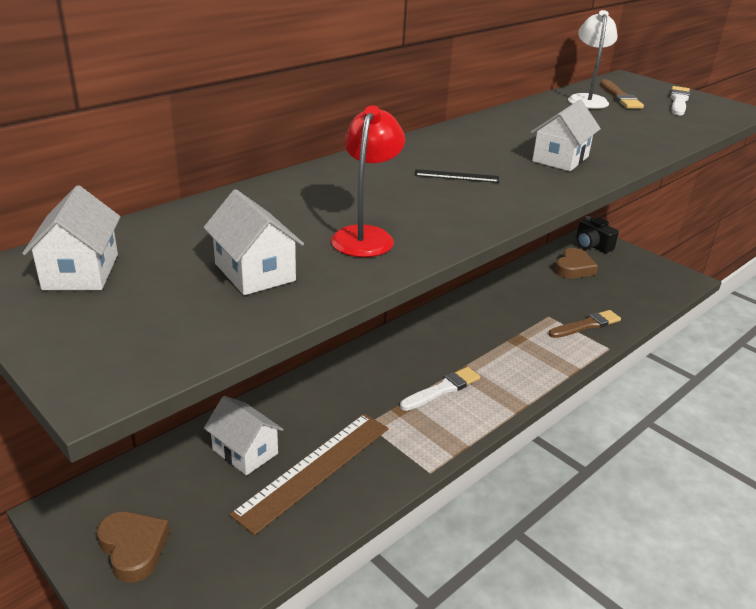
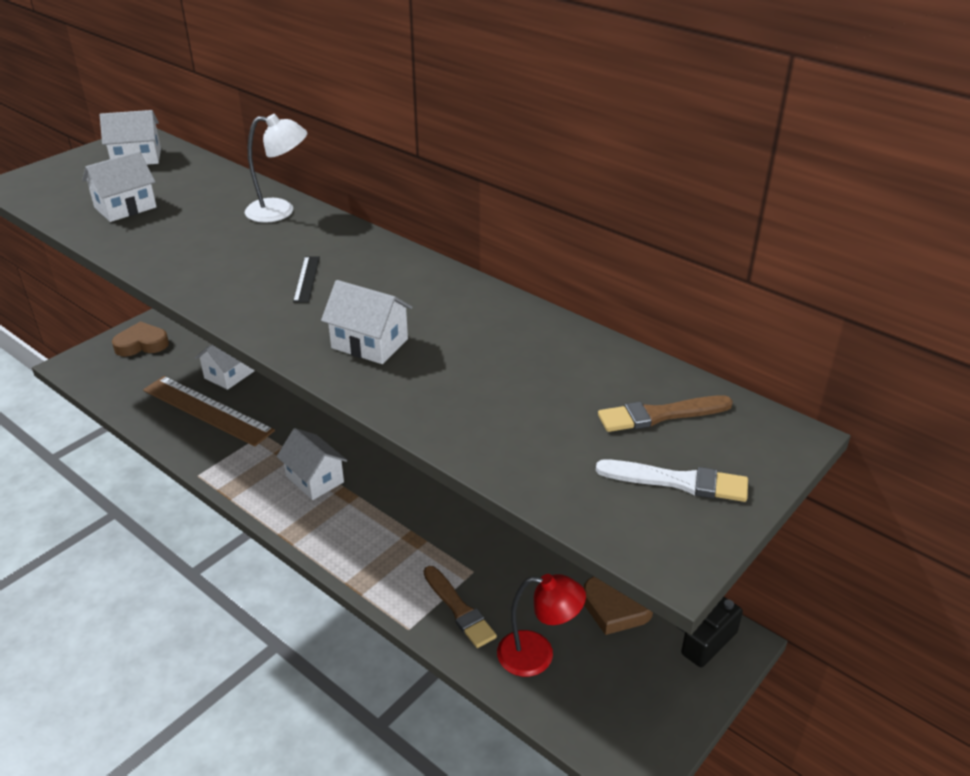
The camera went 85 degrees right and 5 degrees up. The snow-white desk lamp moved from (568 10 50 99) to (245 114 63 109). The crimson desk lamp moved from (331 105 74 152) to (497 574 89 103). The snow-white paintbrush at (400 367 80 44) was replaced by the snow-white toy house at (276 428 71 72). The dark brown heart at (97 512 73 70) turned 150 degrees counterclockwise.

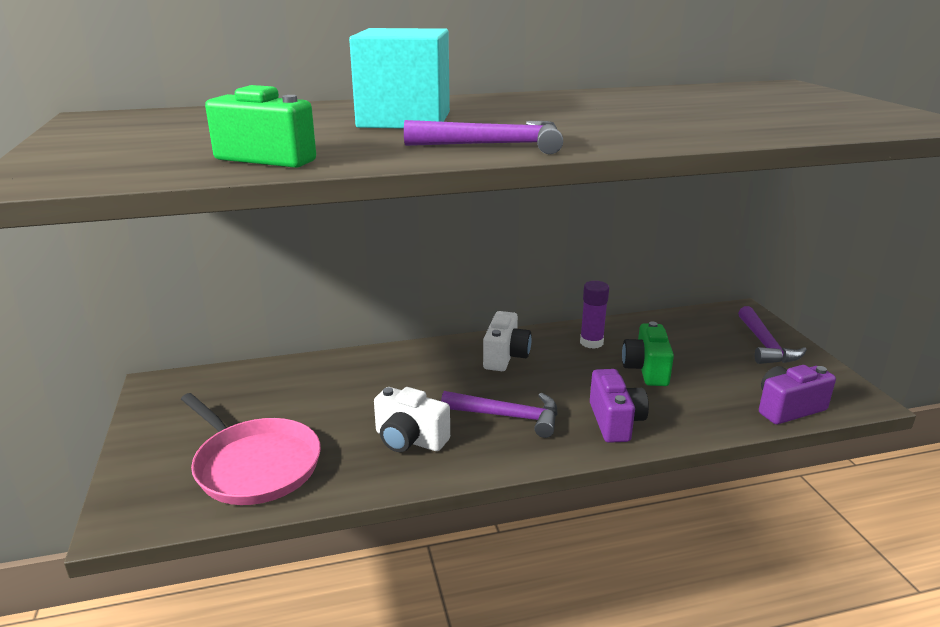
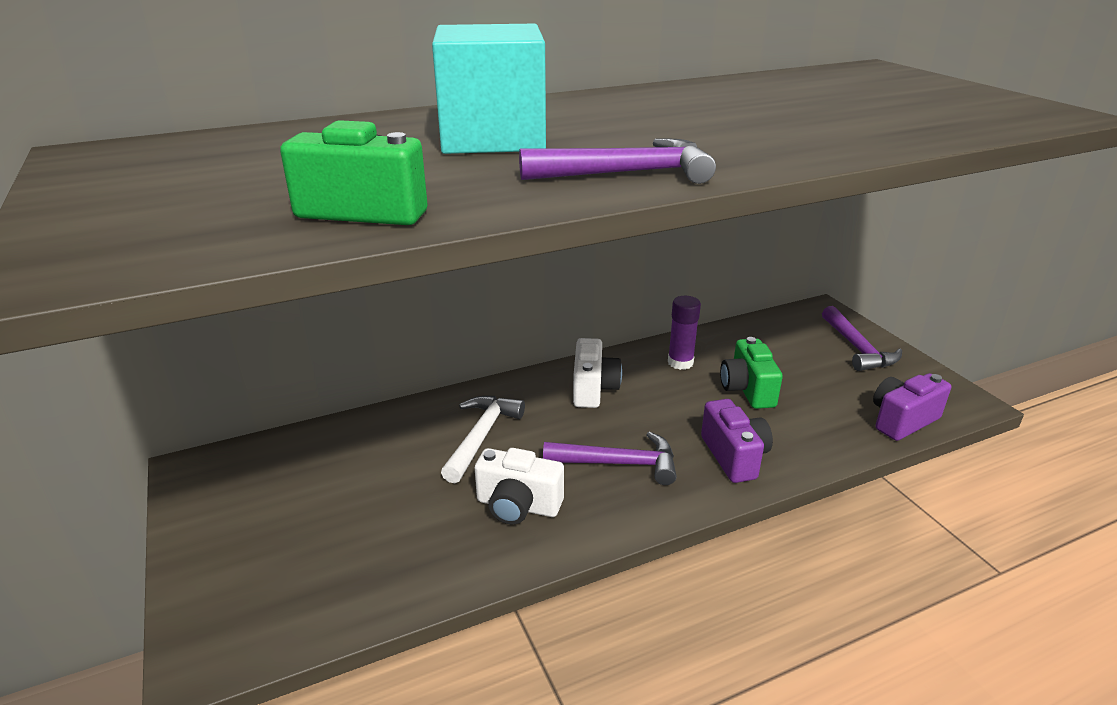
The camera went 10 degrees left and 5 degrees up. The rose-pink pan at (181 393 140 112) disappeared. The snow-white carpenter's hammer at (441 396 84 87) appeared.

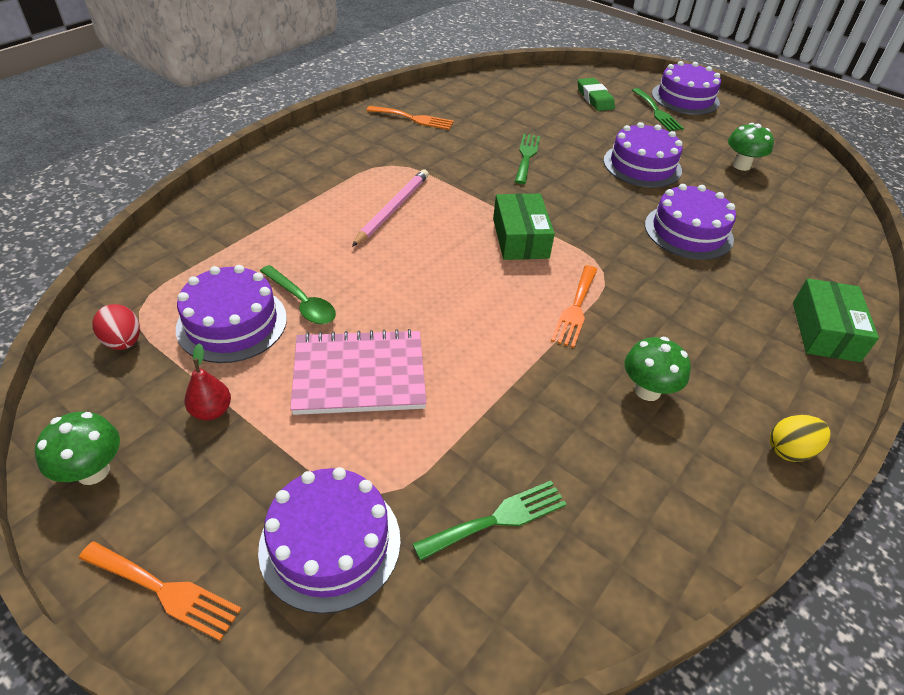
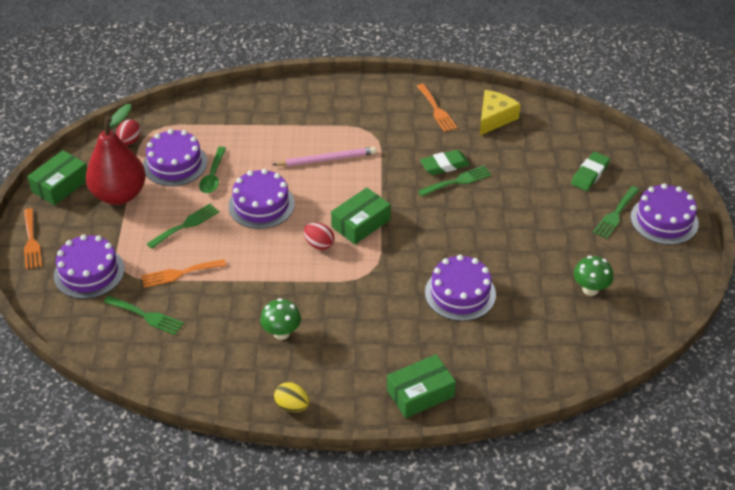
The camera went 55 degrees right and 0 degrees up. The purple layer cake moved from (603 122 80 66) to (228 169 67 60). The orange table fork moved from (551 265 46 83) to (141 259 85 29). The rose-pink notebook at (290 329 137 86) was replaced by the emerald table fork at (147 204 72 45). The crimson toy pear at (184 343 47 77) changed to 2.48 times the size. The emerald fungus at (35 412 85 73) was replaced by the emerald parcel at (27 150 60 56). The bright yellow cheese at (480 90 41 45) appeared. The emerald gum eraser at (420 150 50 25) appeared. The crimson toy egg at (303 223 31 27) appeared.

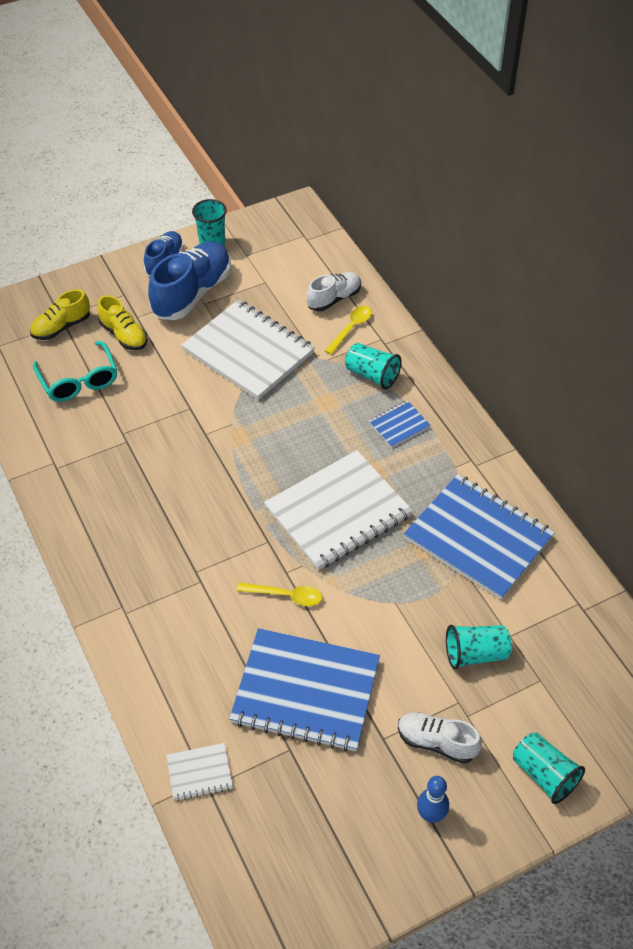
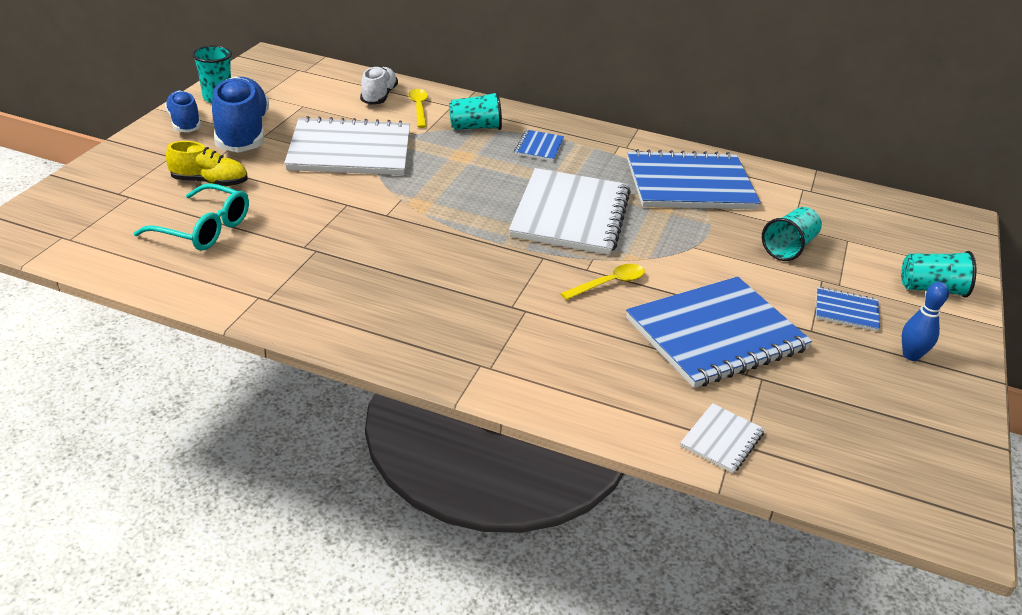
The camera went 45 degrees left and 15 degrees down. The bright yellow shoe at (30 289 60 51) disappeared. The snow-white shoe at (398 712 84 52) was replaced by the blue notebook at (816 287 64 44).

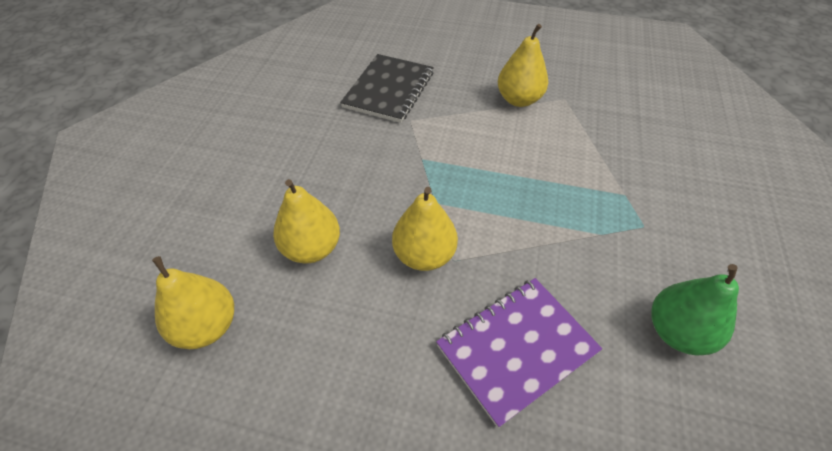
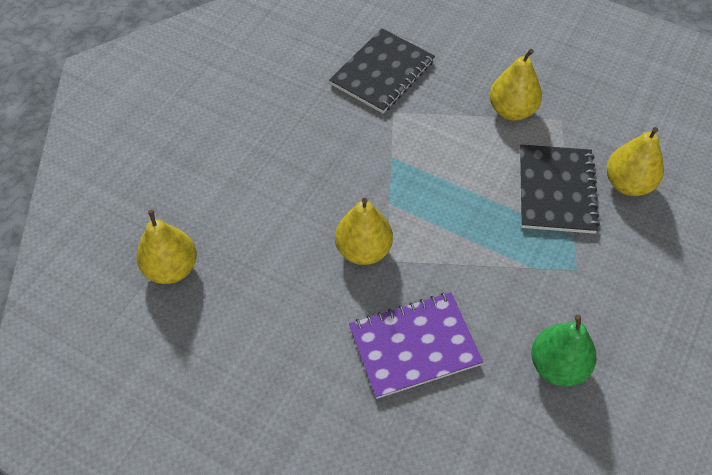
The camera went 15 degrees right and 5 degrees up. The bright yellow toy pear moved from (273 179 67 84) to (606 127 58 69). The black notebook at (520 145 80 89) appeared.

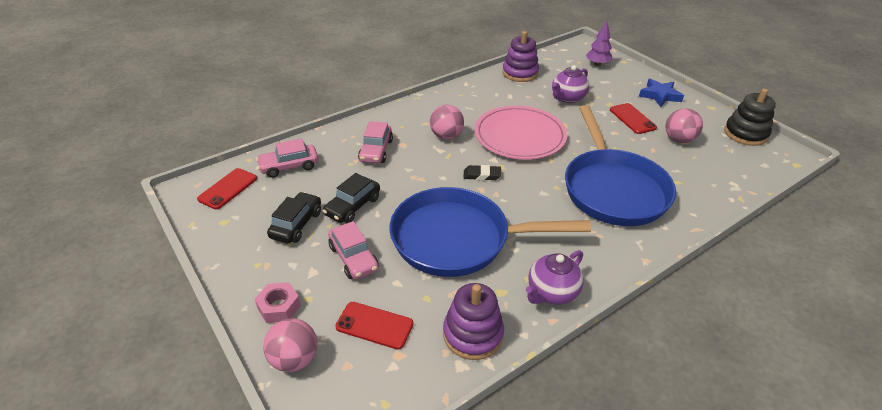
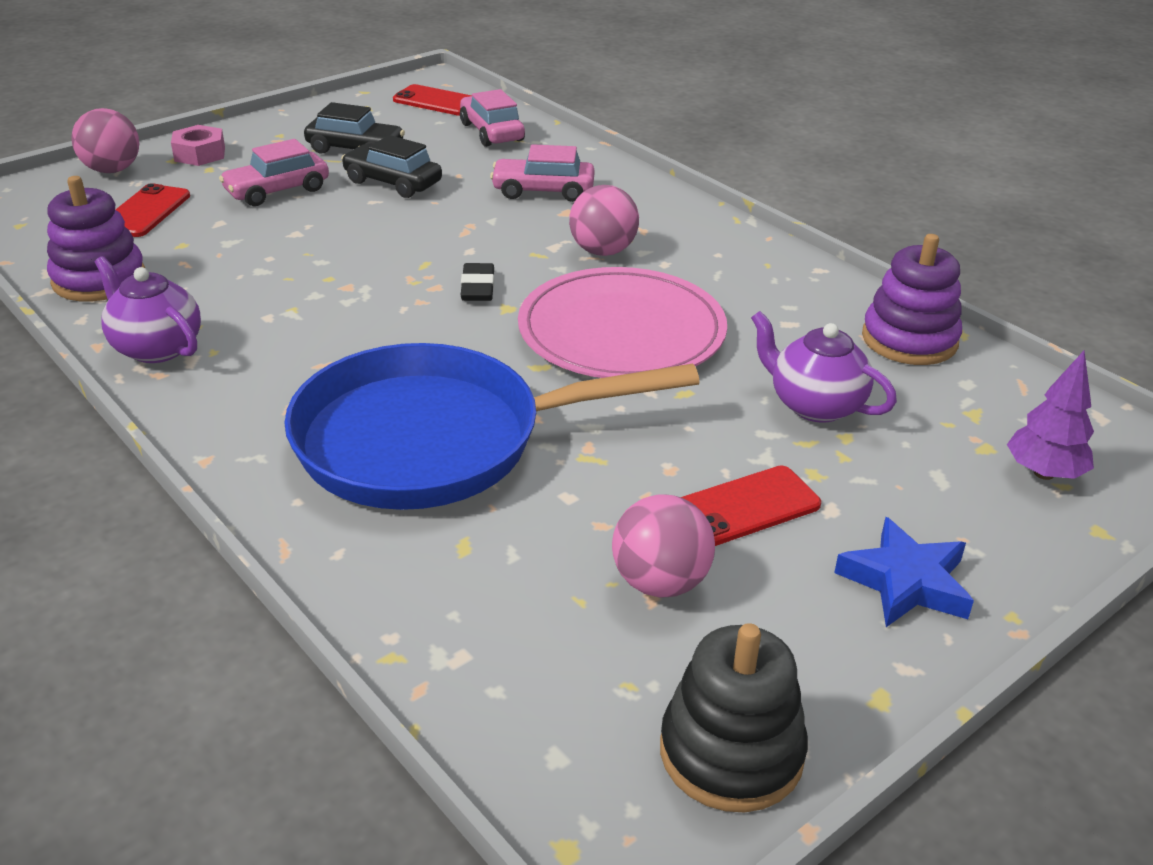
The camera went 85 degrees right and 5 degrees down. The blue pan at (389 187 202 90) disappeared.

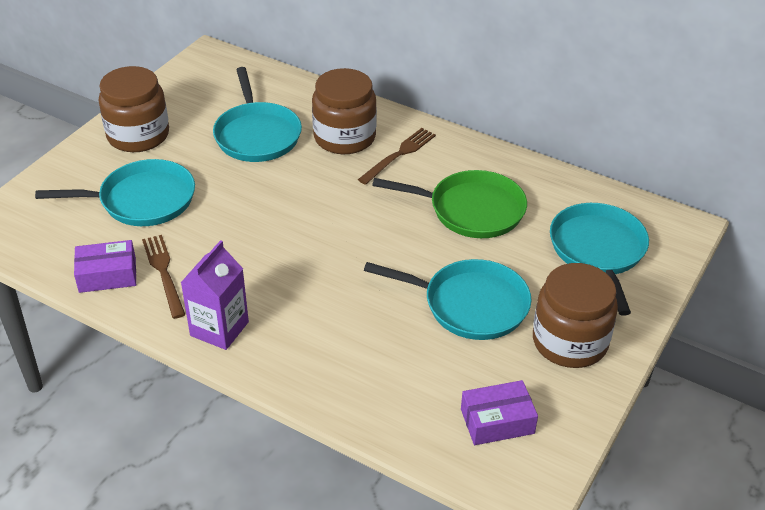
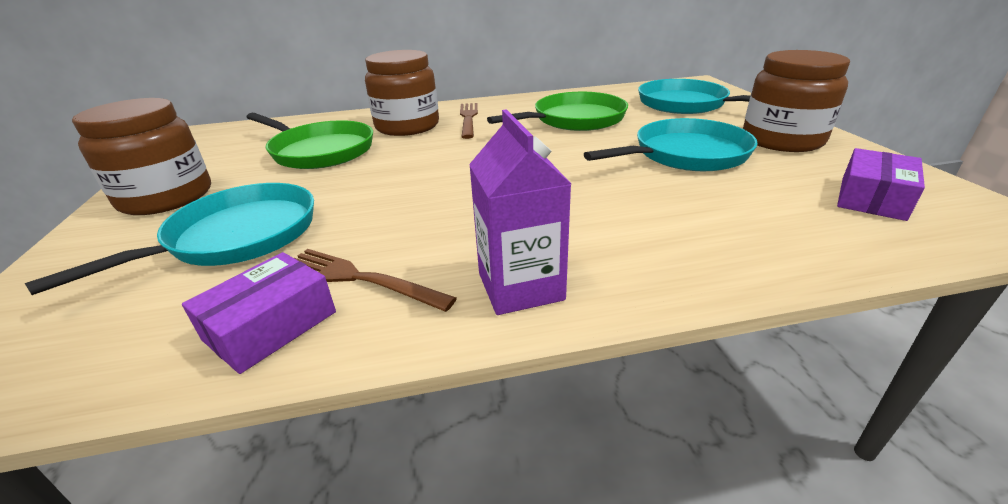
The camera went 40 degrees left and 10 degrees down. The aqua pan at (213 67 89 95) became the emerald pan at (247 113 126 56).

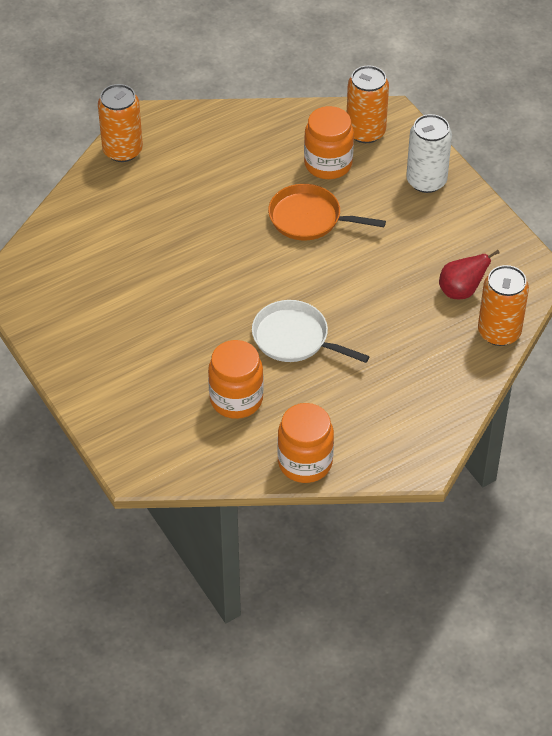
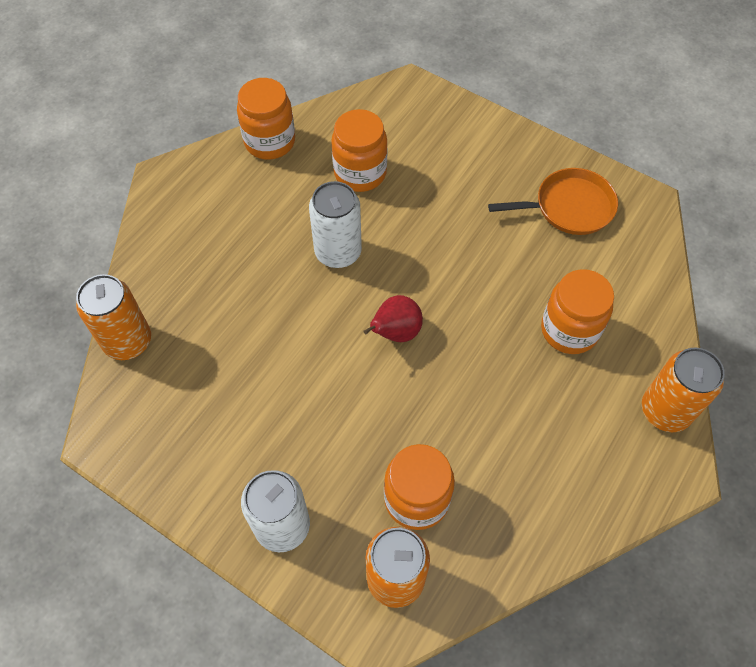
The camera went 155 degrees right and 10 degrees up. The orange pan moved from (268 184 118 56) to (488 168 130 67). The crimson toy pear moved from (439 250 61 49) to (363 295 60 47). The snow-white pan at (252 300 118 63) was replaced by the snow-white can at (309 181 53 87). The orange jam jar at (541 269 73 85) appeared.

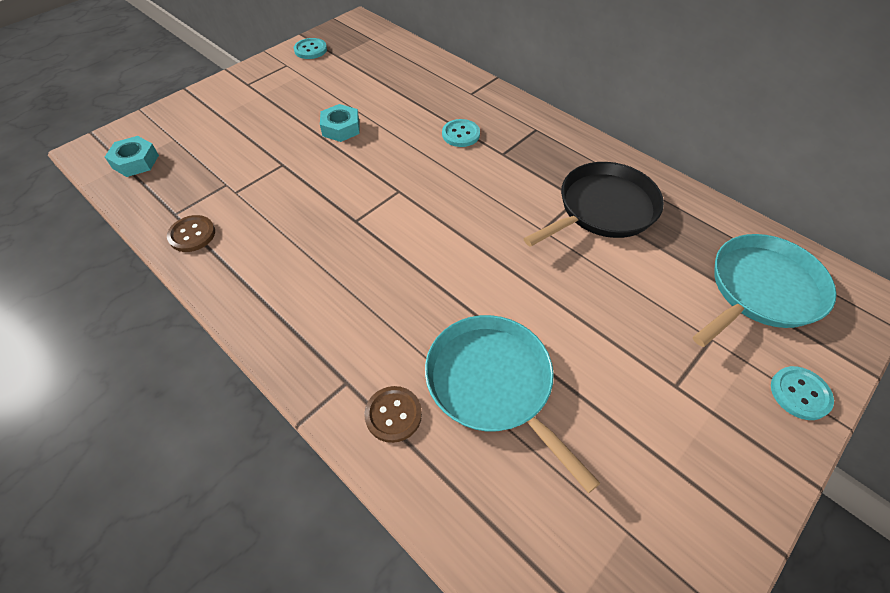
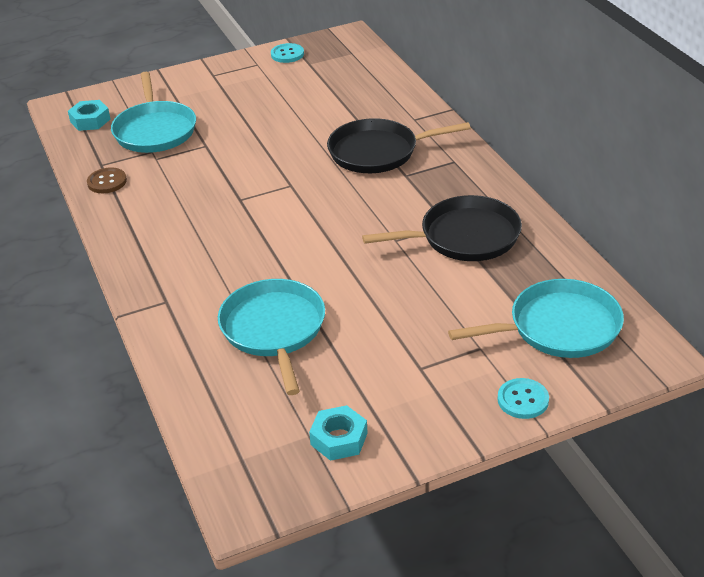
The camera went 25 degrees right and 15 degrees down. The aqua hex nut moved from (320 104 40 38) to (309 405 59 56). The aqua button at (442 119 38 28) was replaced by the black pan at (327 118 144 55). The dark brown button at (364 386 58 57) disappeared. The aqua pan at (111 72 85 81) appeared.

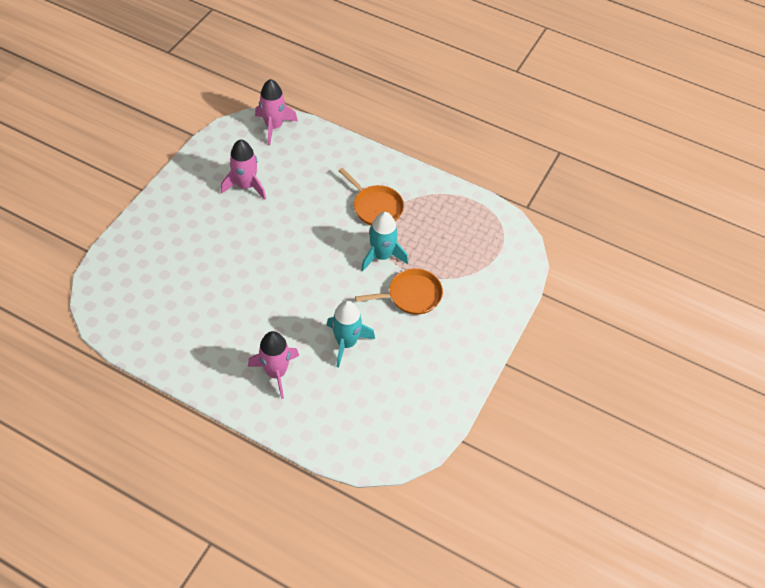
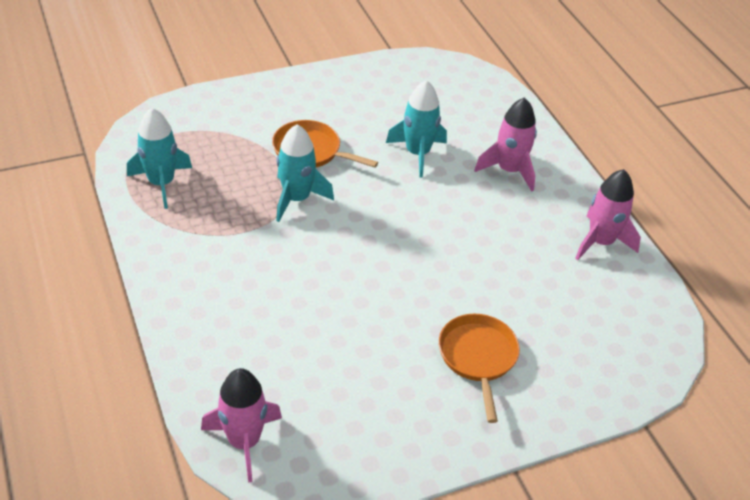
The camera went 140 degrees left and 10 degrees down. The rose-pink toy rocket moved from (221 139 45 60) to (575 169 66 91). The orange pan moved from (338 168 66 58) to (439 314 81 109). The aqua toy rocket at (127 108 65 101) appeared.

